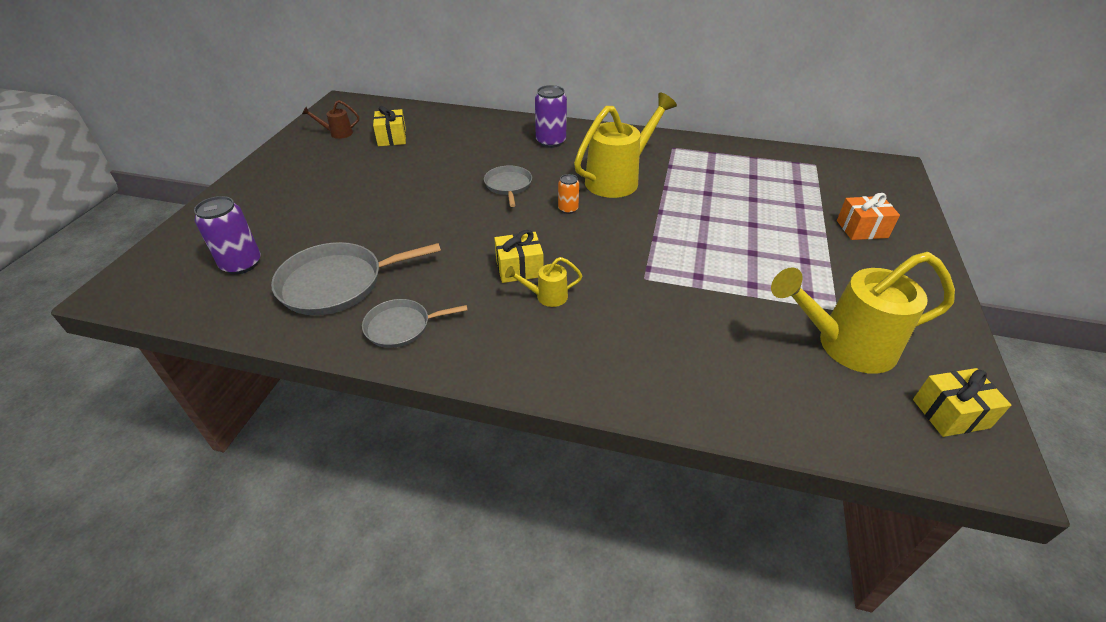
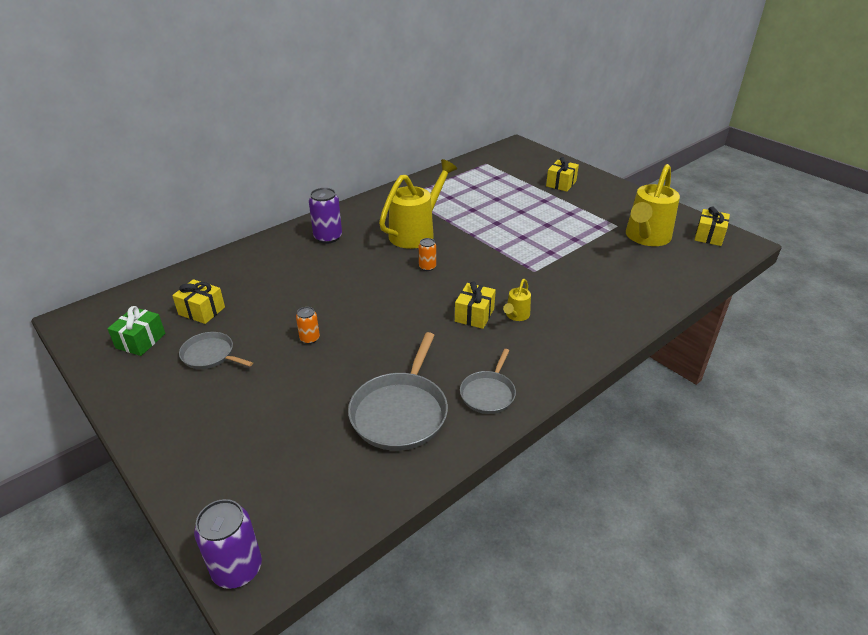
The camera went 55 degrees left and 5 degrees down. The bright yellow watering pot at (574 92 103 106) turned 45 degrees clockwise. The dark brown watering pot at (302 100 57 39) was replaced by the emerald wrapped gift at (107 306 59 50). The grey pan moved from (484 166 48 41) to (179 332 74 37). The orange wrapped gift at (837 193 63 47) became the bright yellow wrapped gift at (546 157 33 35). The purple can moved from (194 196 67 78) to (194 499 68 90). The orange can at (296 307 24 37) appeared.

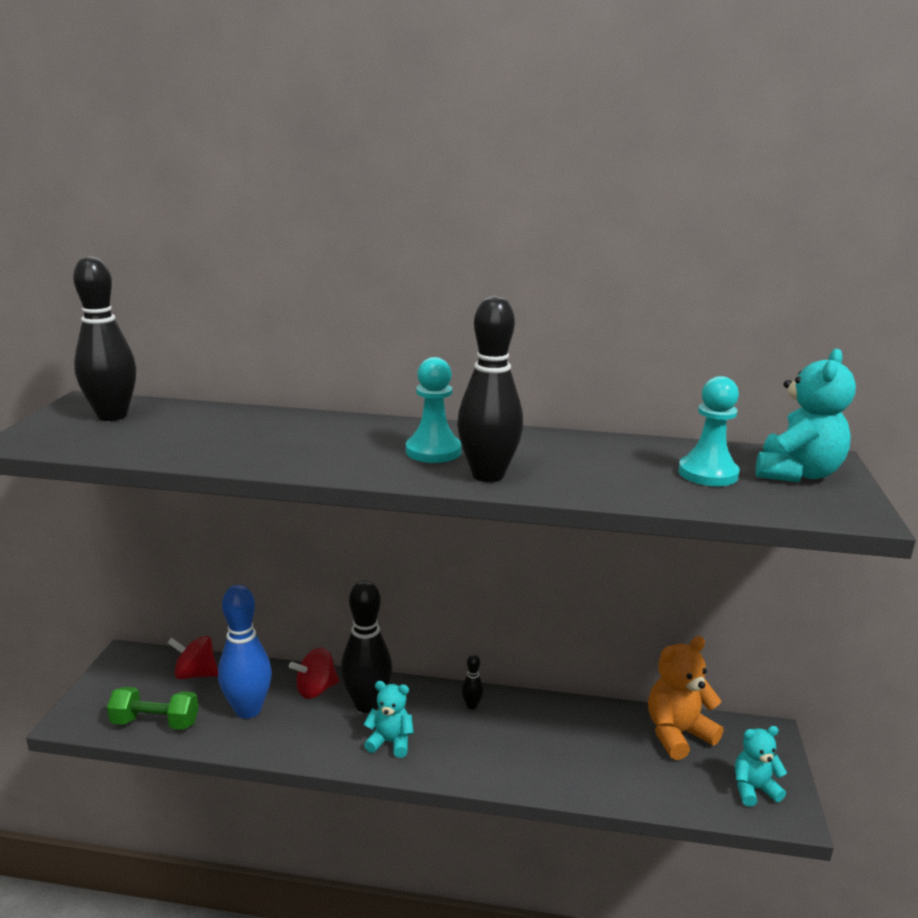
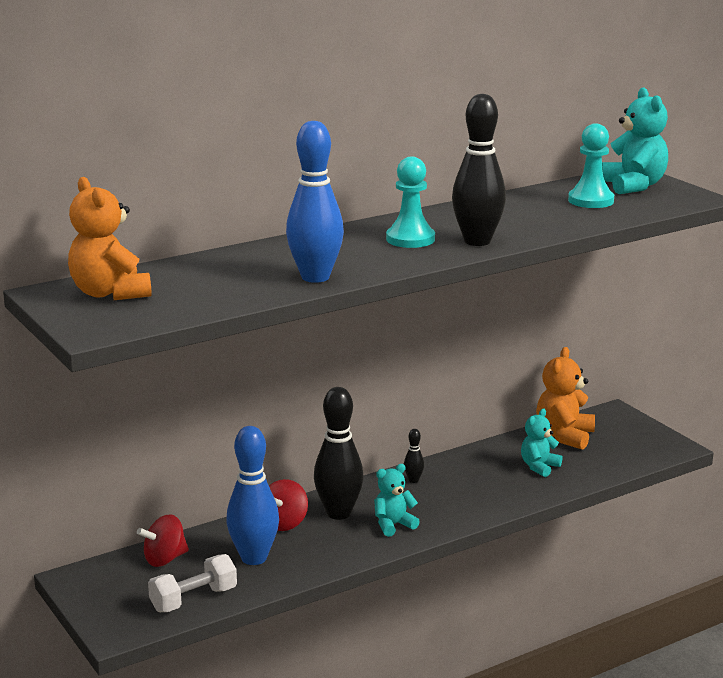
The camera went 40 degrees left and 0 degrees up. The black bowling pin at (73 256 63 165) was replaced by the orange teddy at (68 177 84 123). The emerald free weight at (107 687 92 43) became the snow-white free weight at (148 554 89 58). The aqua teddy moved from (735 726 52 81) to (521 409 41 68). The blue bowling pin at (286 121 58 162) appeared.

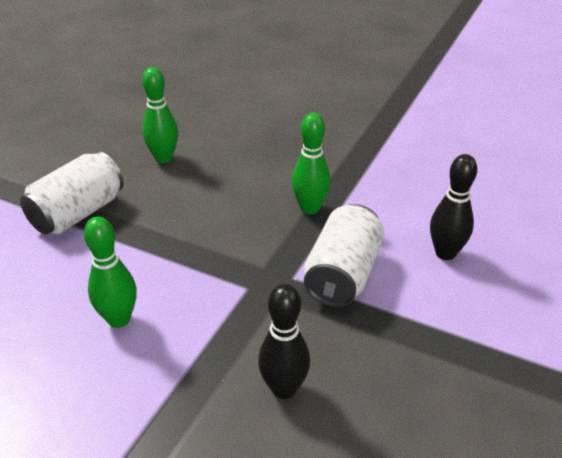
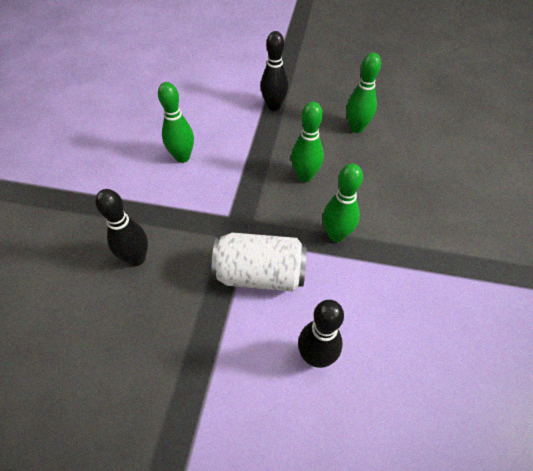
The camera went 75 degrees right and 15 degrees up. The snow-white can at (20 151 104 84) was replaced by the black bowling pin at (261 31 28 80). The emerald bowling pin at (291 102 33 80) appeared.

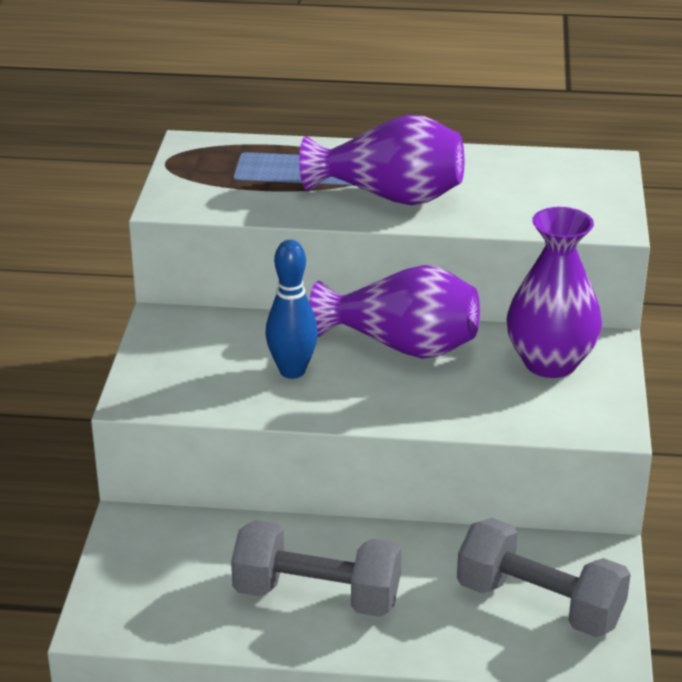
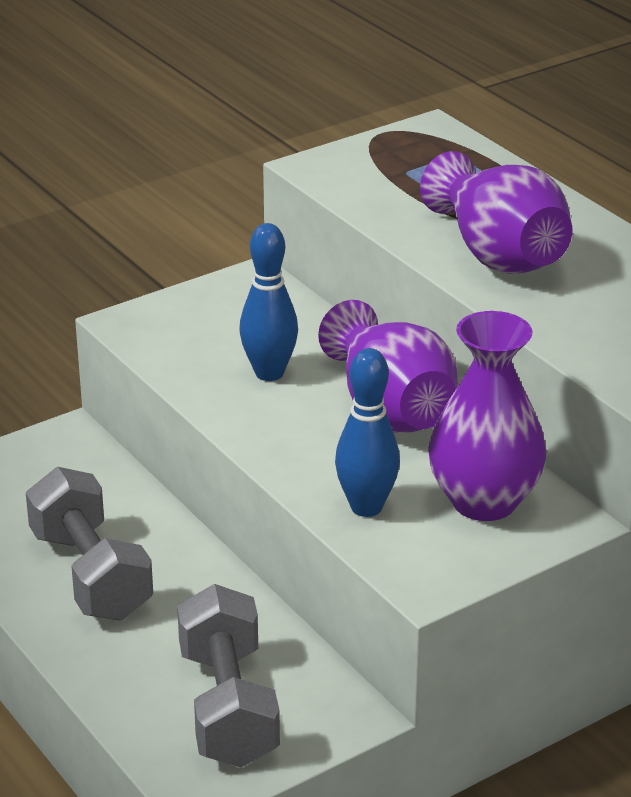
The camera went 50 degrees right and 0 degrees up. The blue bowling pin at (335 348 65 169) appeared.

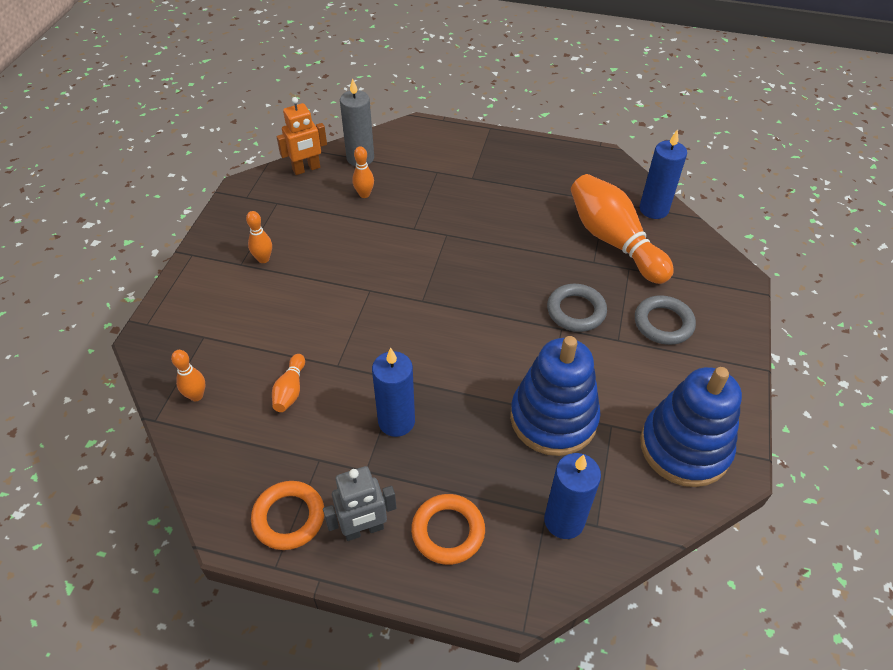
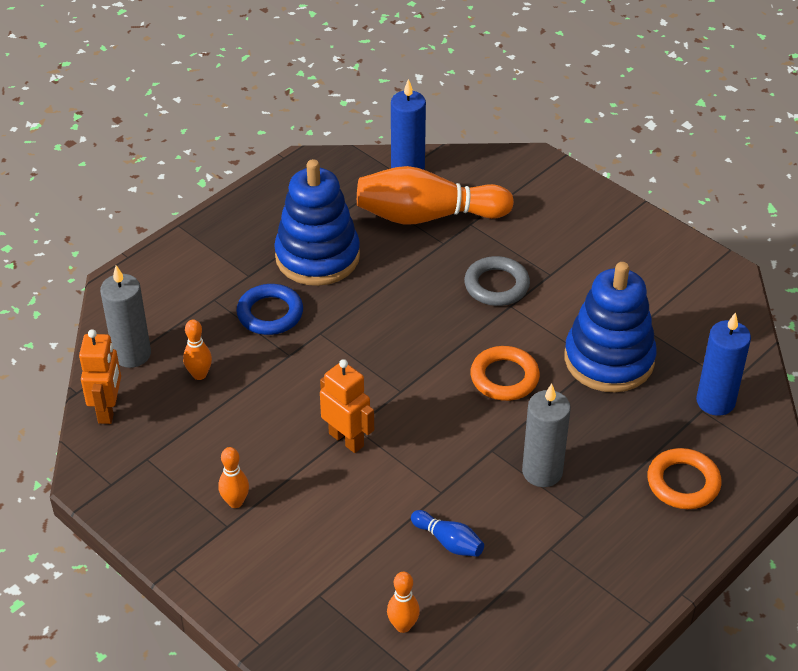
The camera went 60 degrees left and 5 degrees down. The grey torus at (635 295 61 50) disappeared. The blue wax candle at (372 348 43 89) became the grey wax candle at (522 384 49 103). The orange bowling pin at (272 354 33 58) became the blue bowling pin at (411 510 73 47). The blue ring stacker moved from (640 367 102 120) to (274 159 86 127). The grey robot at (323 466 73 75) disappeared. The orange torus moved from (251 481 73 69) to (470 346 70 55). The blue torus at (237 284 66 51) appeared. The orange robot at (320 359 54 94) appeared.

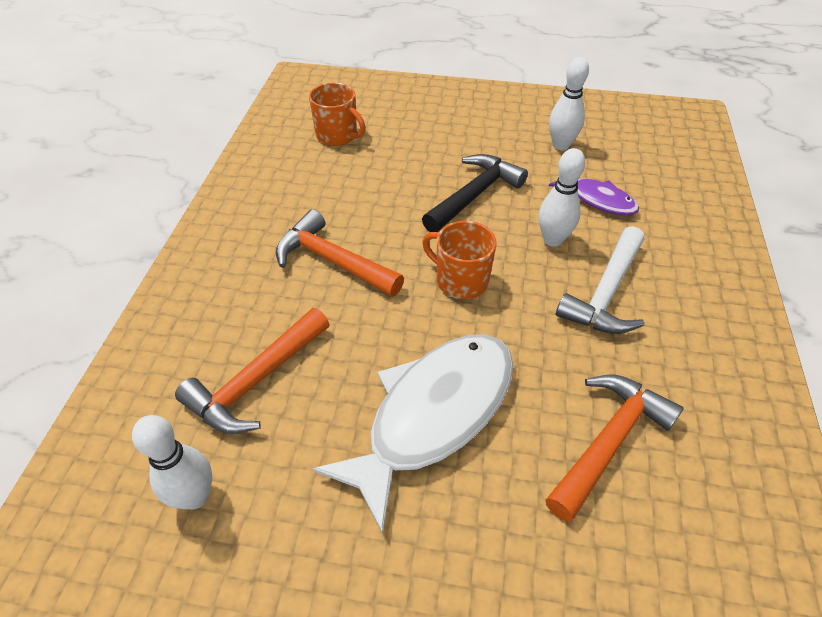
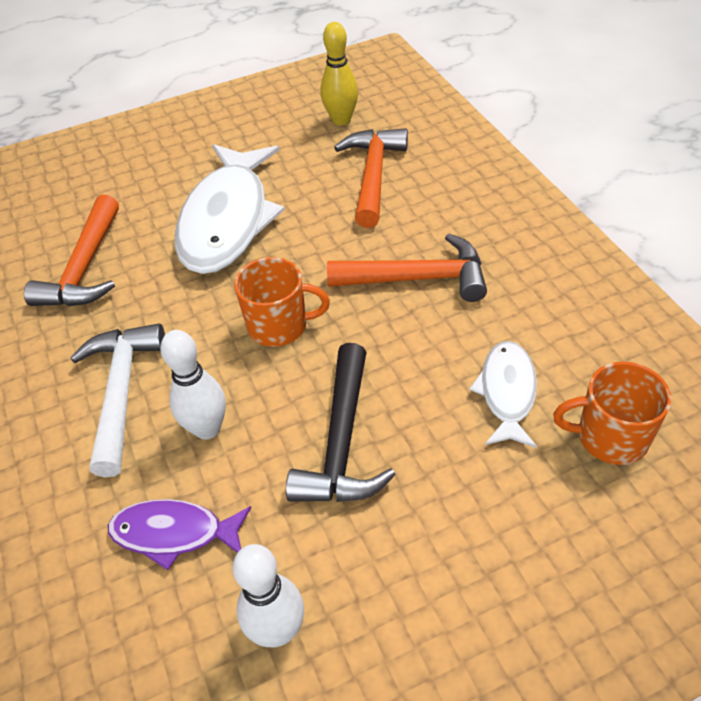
The camera went 150 degrees right and 0 degrees up. The snow-white bowling pin at (132 415 80 94) became the bright yellow bowling pin at (321 22 37 104). The snow-white fish figure at (469 341 68 107) appeared.

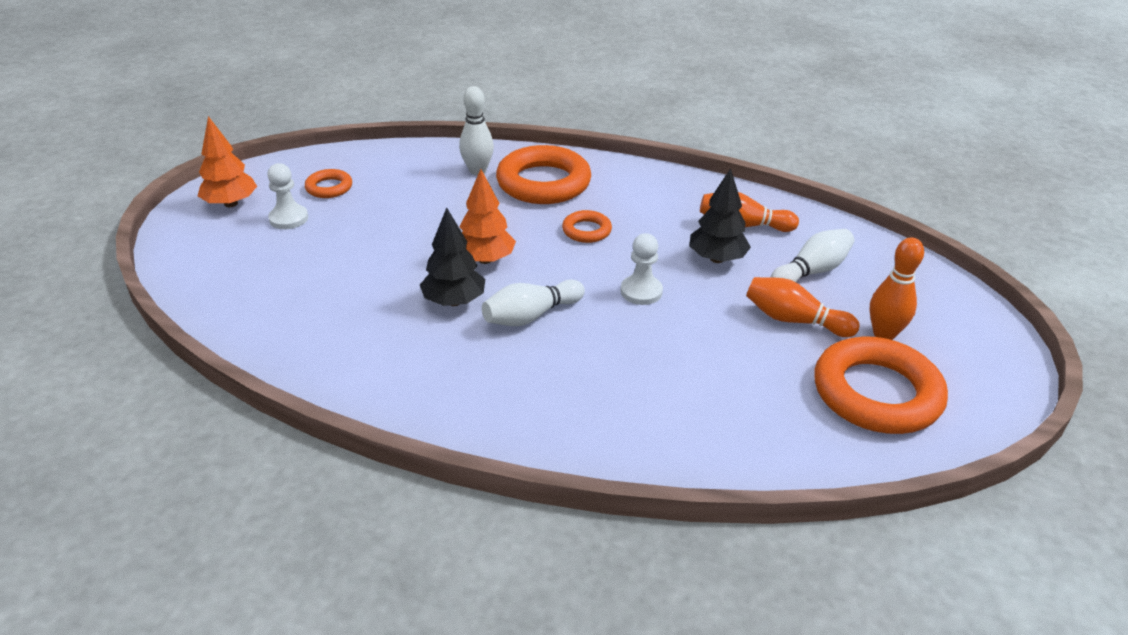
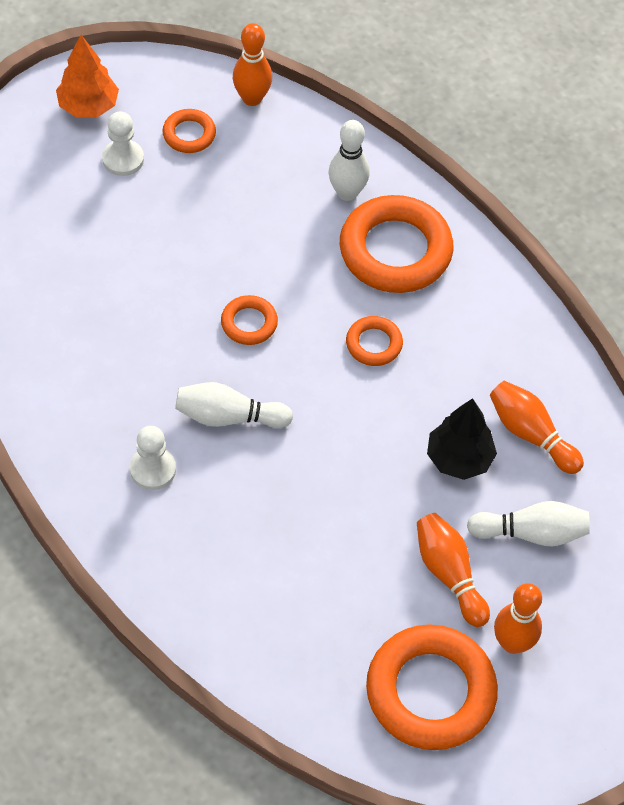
The camera went 35 degrees right and 20 degrees up. The orange fir tree at (459 169 57 95) was replaced by the orange torus at (221 295 57 50). The black fir tree at (420 208 65 98) disappeared. The snow-white game pawn moved from (621 233 42 72) to (130 426 46 64). The orange bowling pin at (233 23 39 83) appeared.

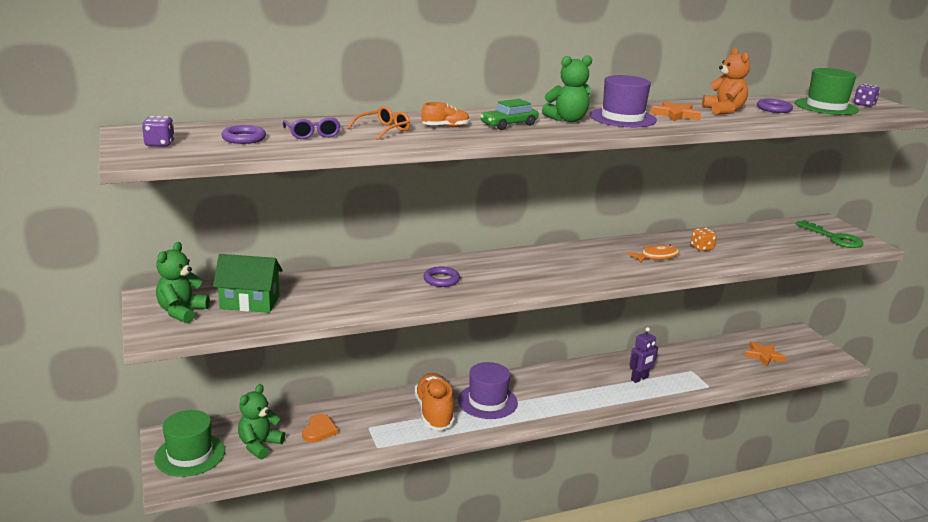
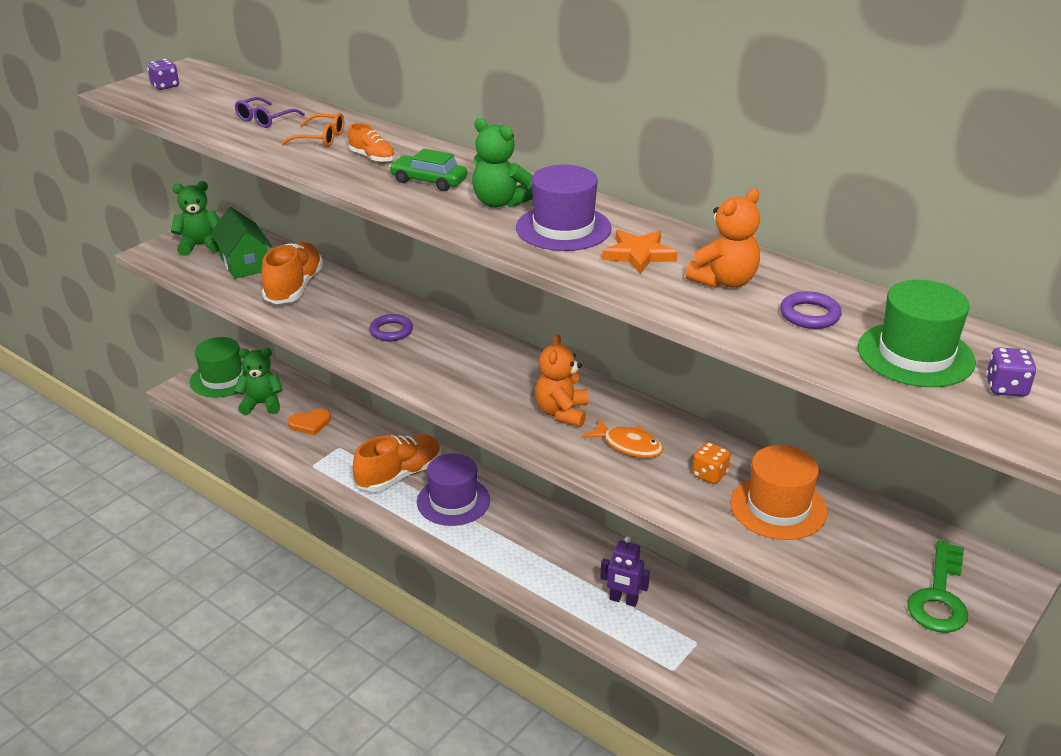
The camera went 60 degrees right and 10 degrees up. The purple torus at (221 125 45 19) disappeared. The orange star shape at (744 341 42 25) disappeared. The orange shoe at (261 242 62 62) appeared. The orange teddy at (535 334 53 93) appeared. The orange hat at (730 445 98 95) appeared.

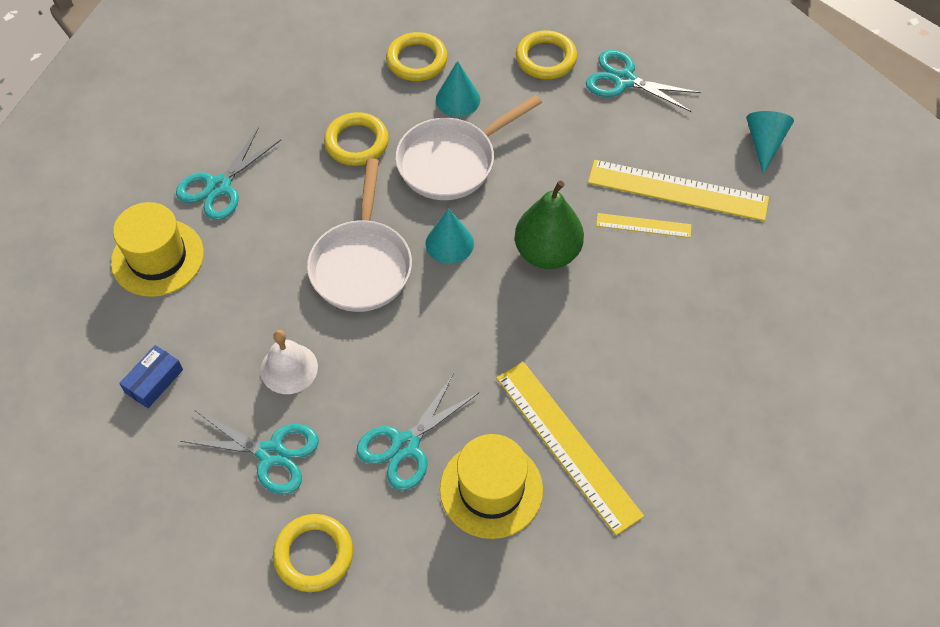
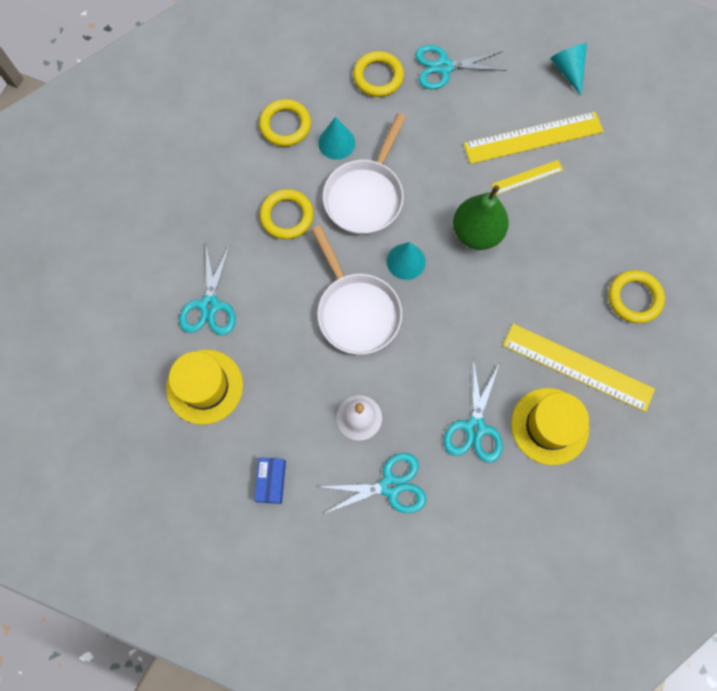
The camera went 30 degrees left and 15 degrees up. The bright yellow torus moved from (273 514 80 78) to (608 270 57 53).

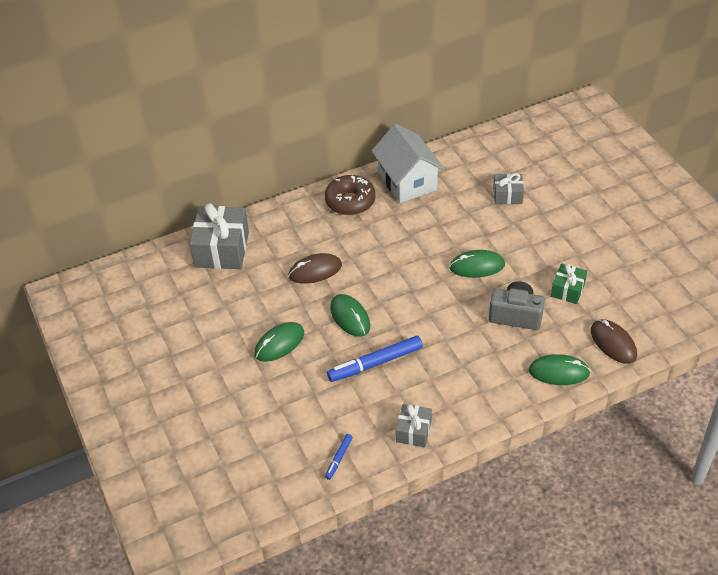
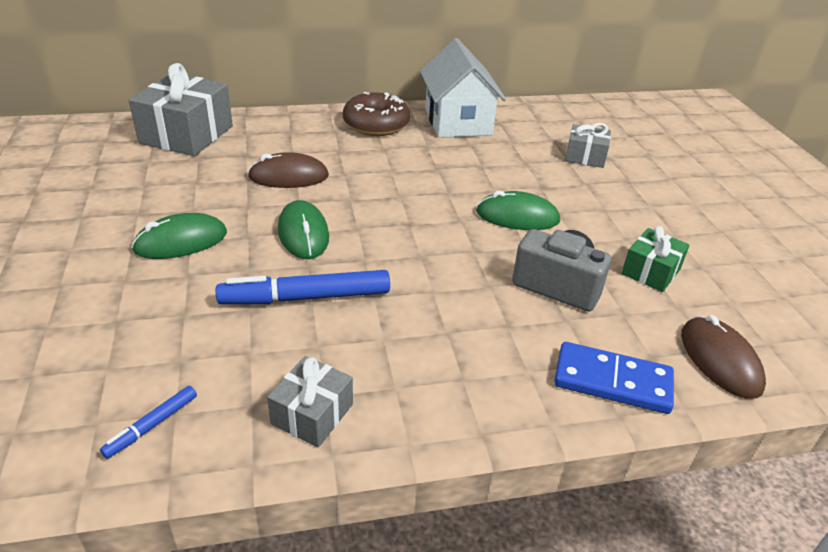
The camera went 10 degrees right and 10 degrees down. The emerald computer mouse at (528 354 62 31) was replaced by the blue domino at (554 342 120 72).

